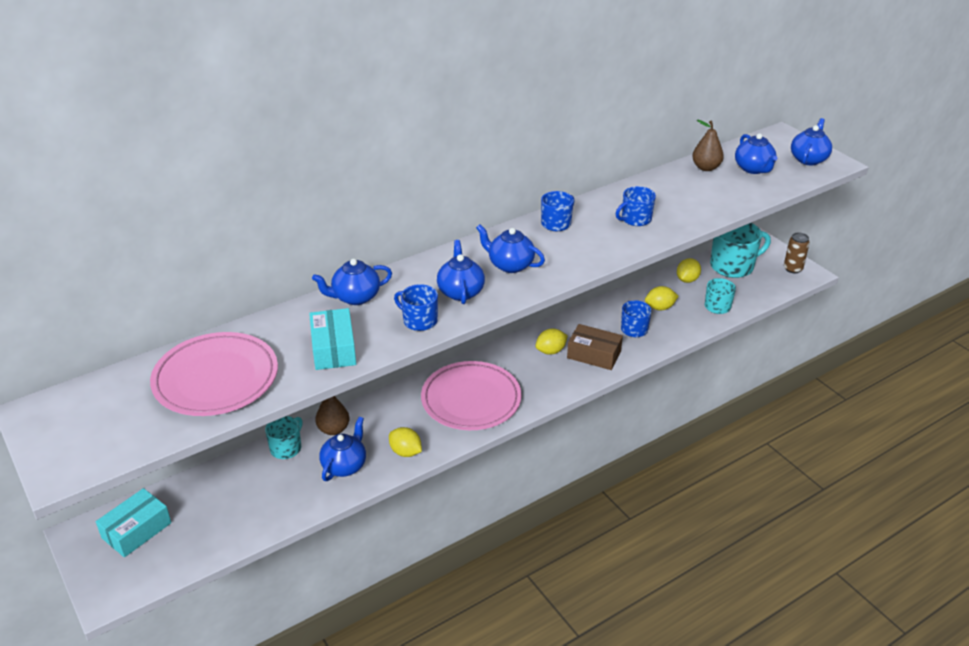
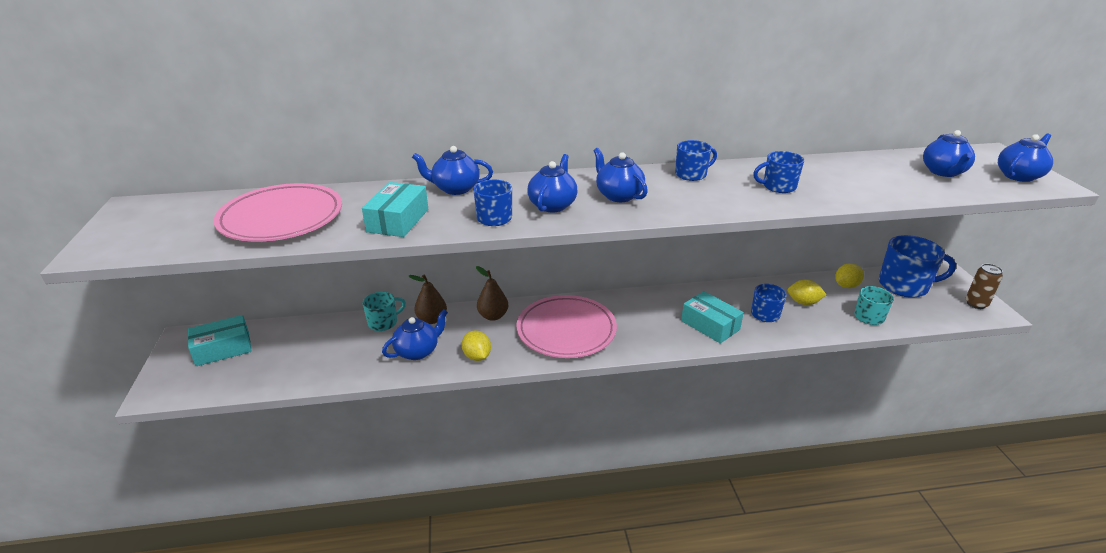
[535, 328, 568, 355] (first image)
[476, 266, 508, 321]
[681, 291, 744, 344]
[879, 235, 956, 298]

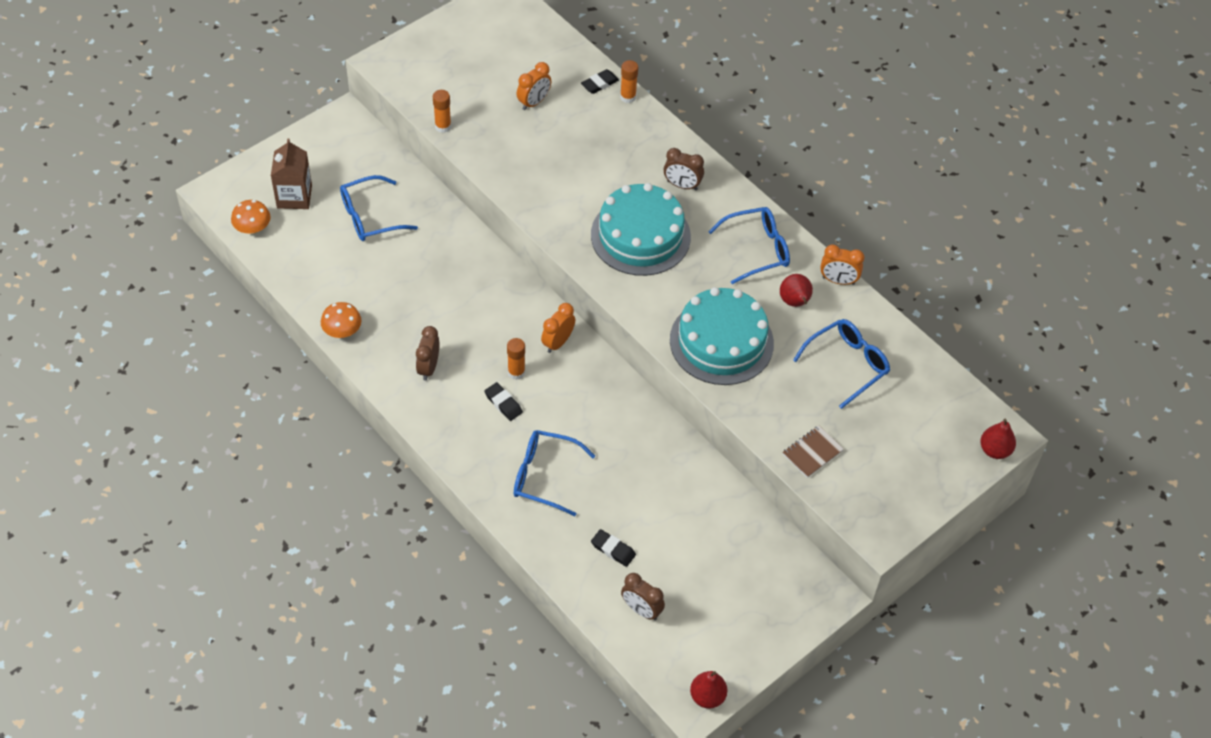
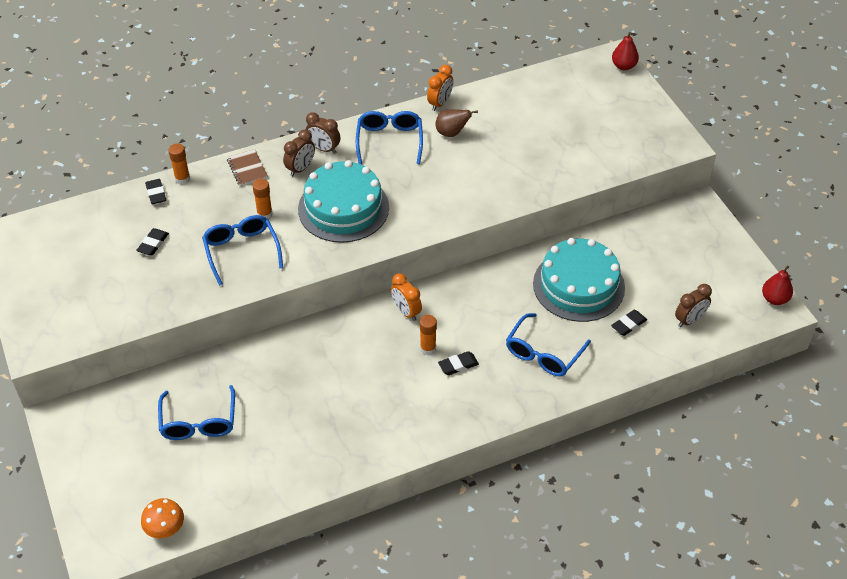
[271, 138, 312, 209] (first image)
[321, 302, 361, 338] (first image)
[306, 112, 340, 154]
[252, 179, 273, 219]
[533, 238, 625, 322]
[227, 149, 268, 186]
[202, 215, 283, 286]
[136, 228, 169, 256]
[435, 109, 478, 137]

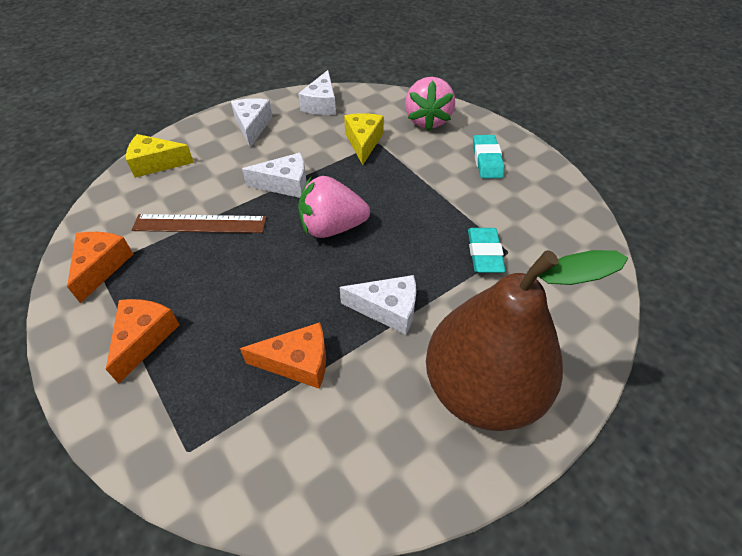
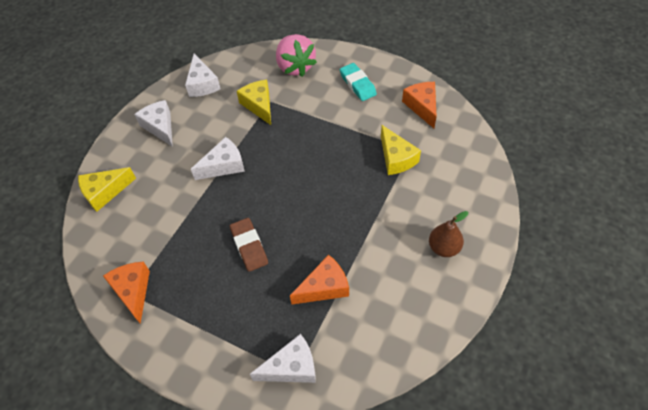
[132, 214, 266, 233] (first image)
[298, 176, 370, 238] (first image)
[230, 218, 268, 272]
[402, 82, 437, 128]
[250, 334, 316, 383]
[381, 125, 421, 175]
[429, 211, 468, 257]

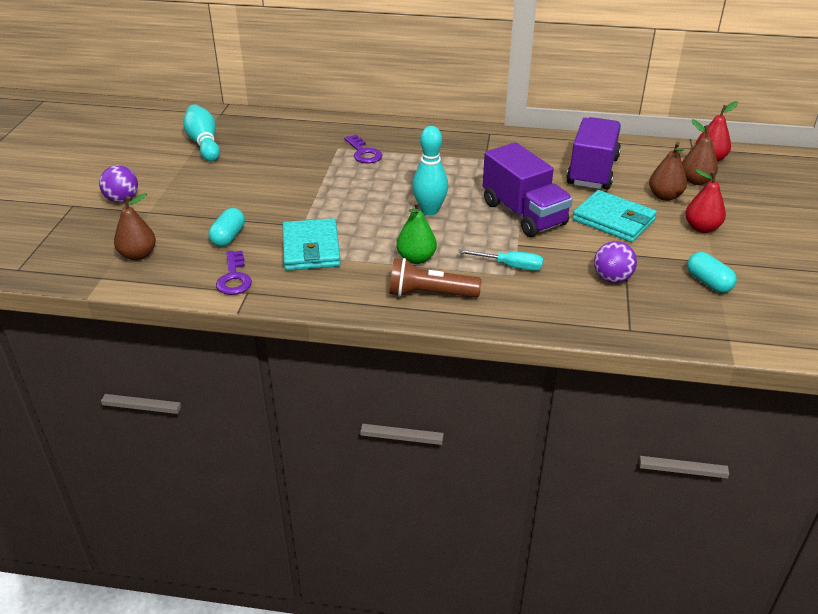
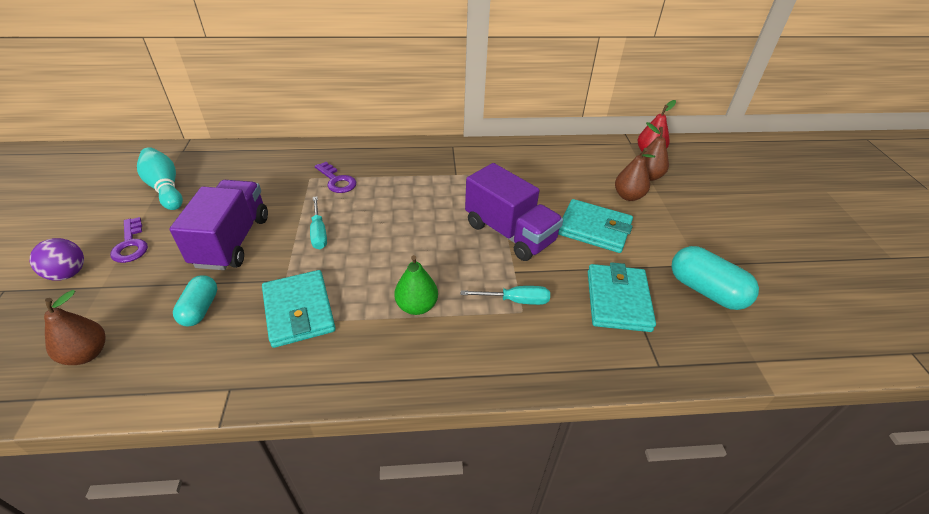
[389, 258, 481, 298] (first image)
[412, 126, 448, 215] (first image)
[685, 169, 726, 233] (first image)
[310, 196, 327, 249]
[110, 217, 148, 263]
[169, 180, 268, 270]
[588, 262, 656, 332]
[672, 246, 759, 310]

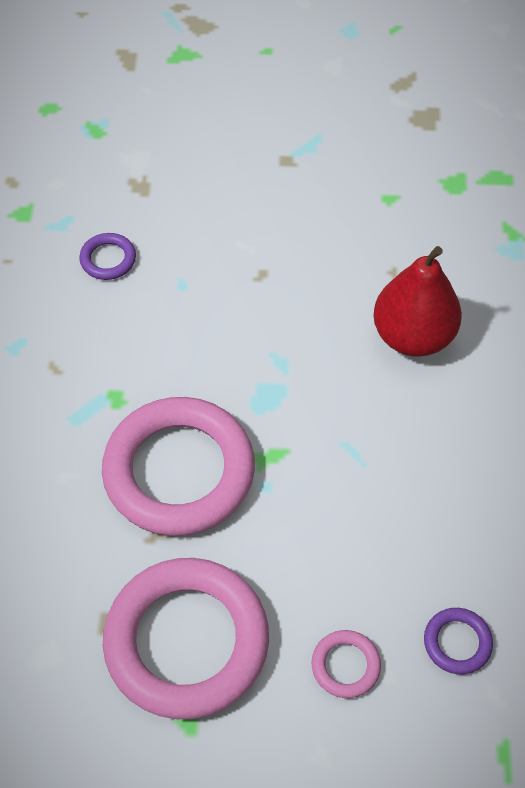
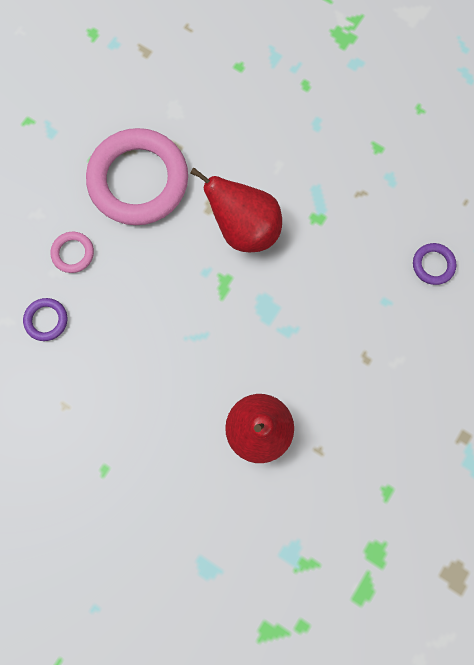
[190, 167, 282, 252]

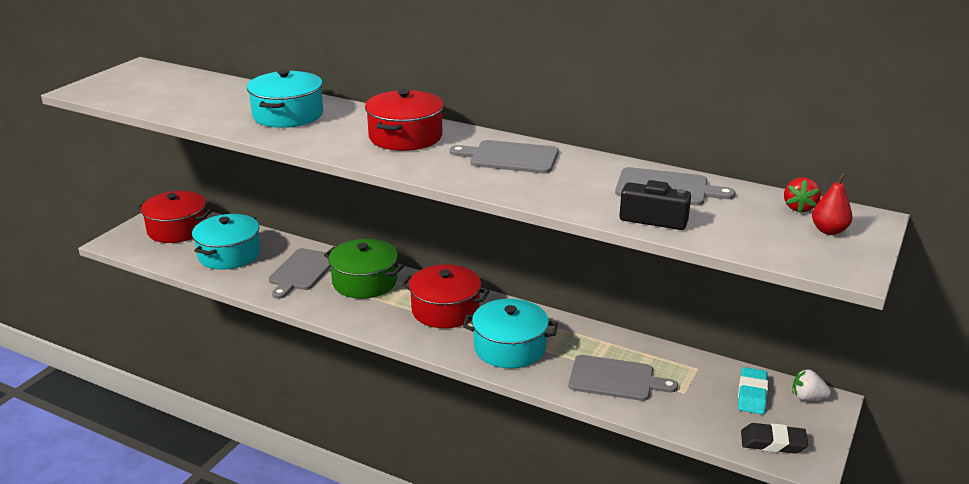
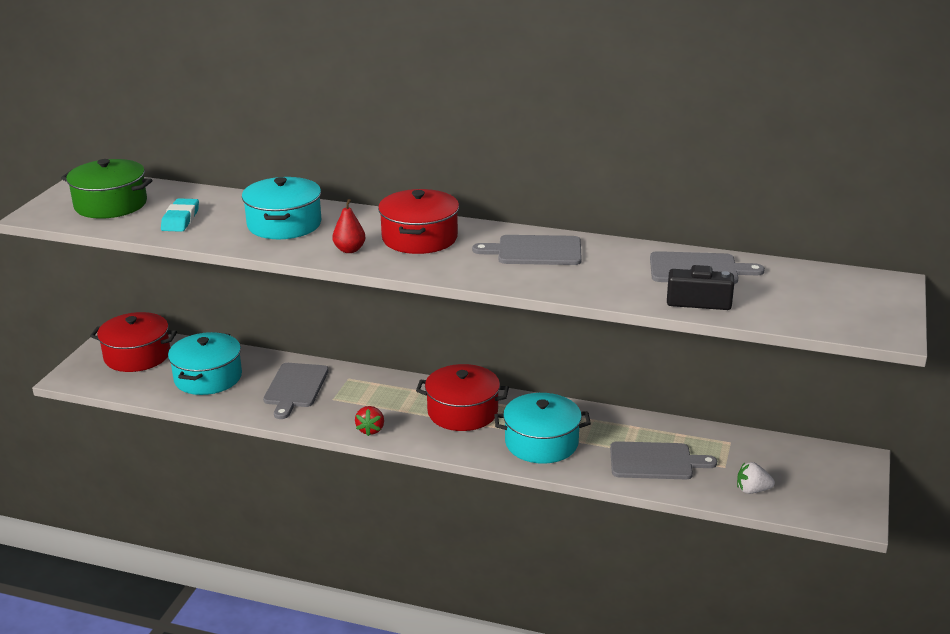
[741, 423, 808, 453] (first image)
[61, 159, 152, 219]
[161, 198, 199, 232]
[355, 406, 384, 436]
[737, 462, 775, 494]
[332, 199, 366, 253]

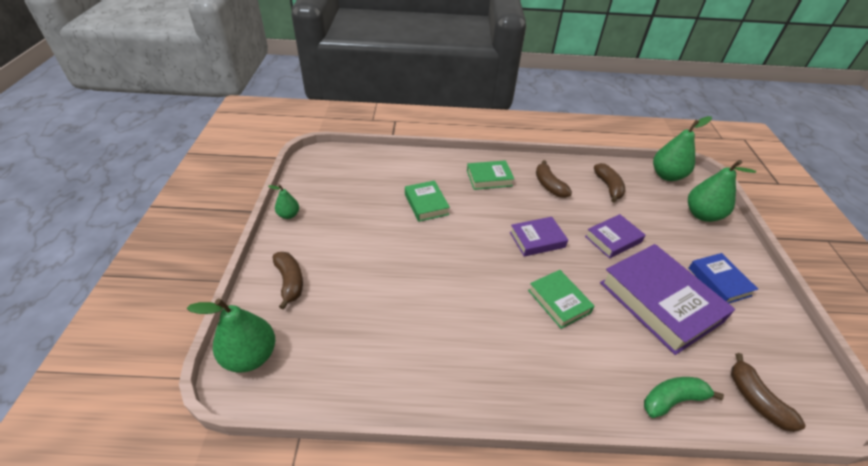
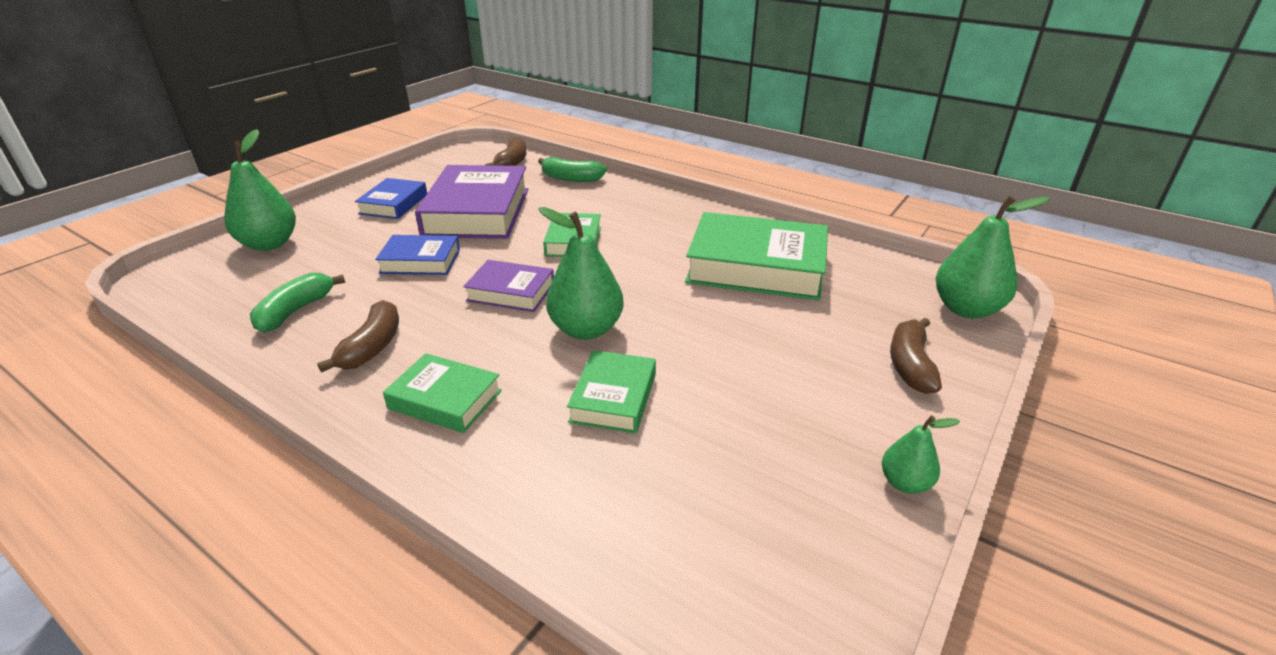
[685, 212, 828, 301]
[538, 207, 624, 340]
[375, 235, 460, 275]
[250, 272, 345, 333]

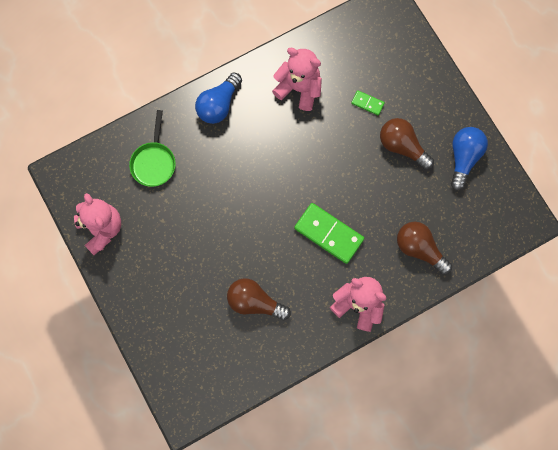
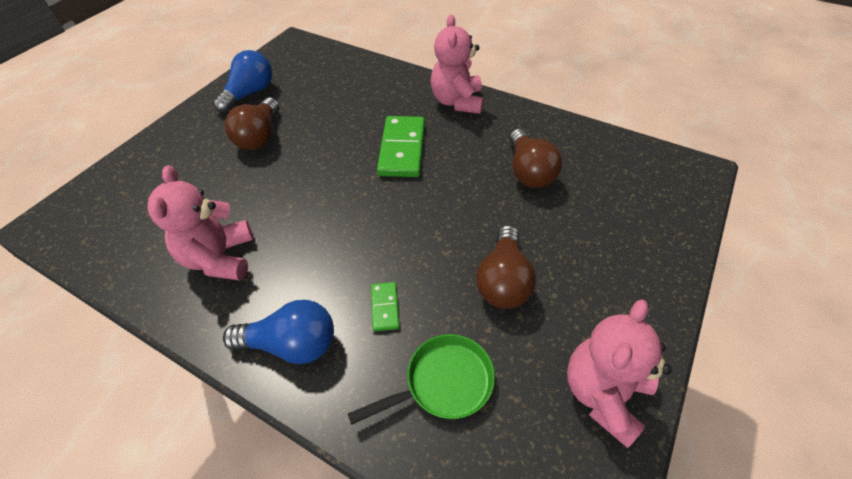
[371, 282, 400, 331]
[476, 225, 536, 309]
[213, 50, 272, 113]

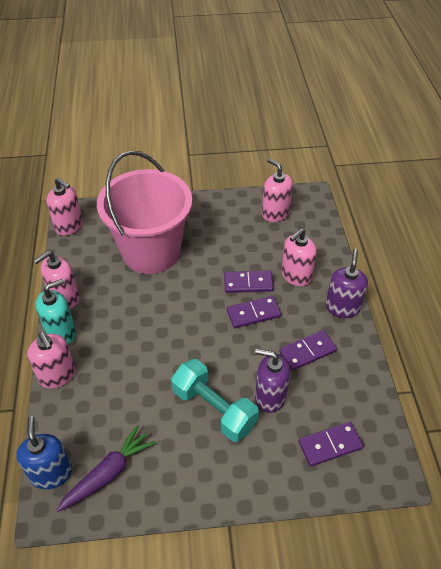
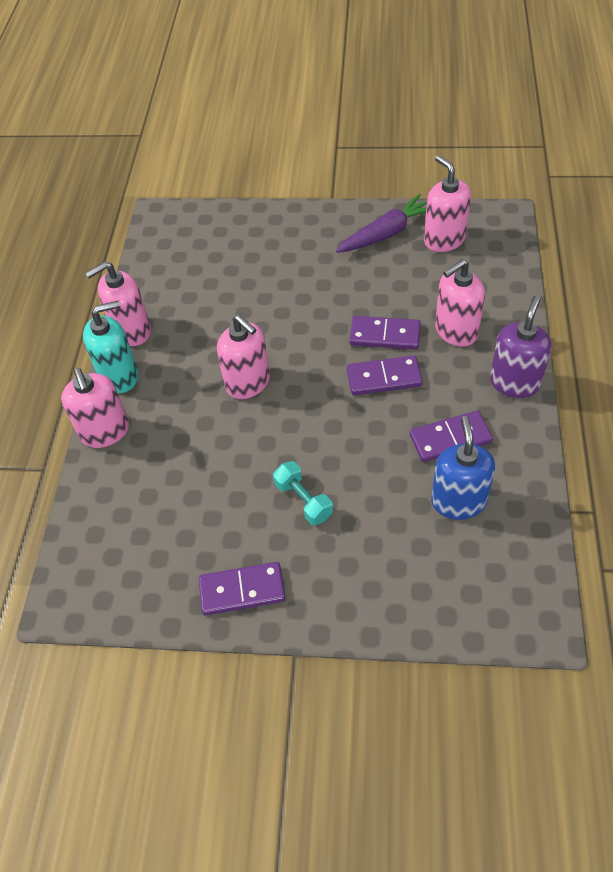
[97, 151, 192, 274] (first image)
[255, 349, 291, 413] (first image)
[431, 416, 495, 520]
[217, 315, 270, 399]
[336, 194, 427, 253]
[199, 562, 285, 615]
[273, 461, 333, 525]

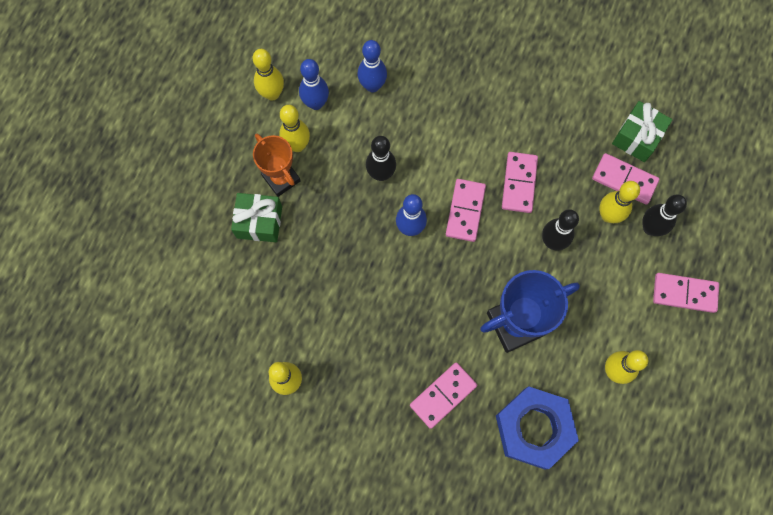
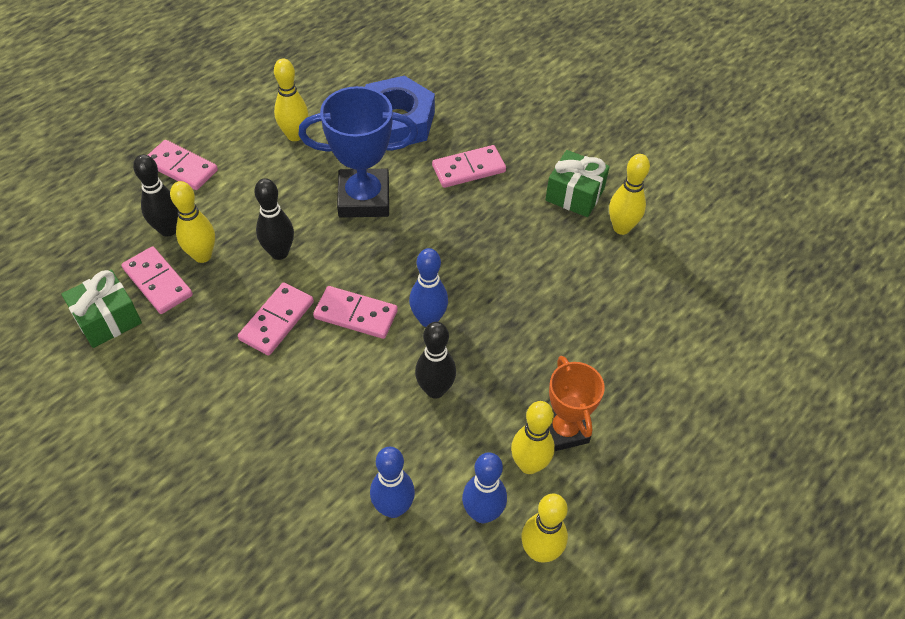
[545, 150, 610, 217]
[313, 286, 398, 339]

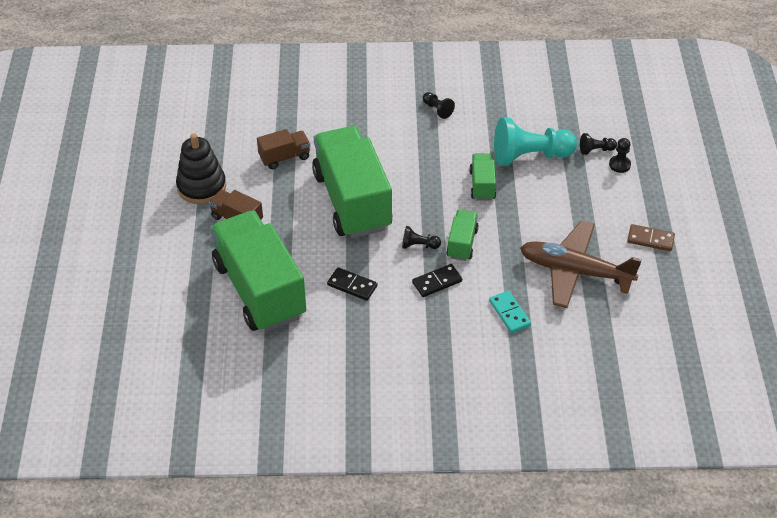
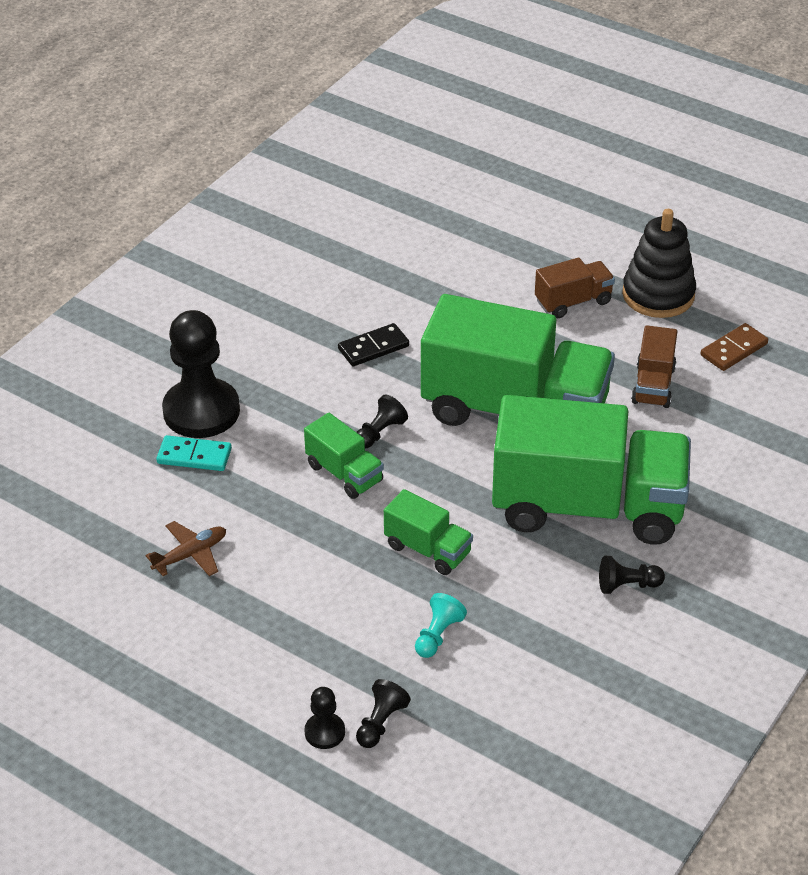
[412, 264, 462, 297] (first image)
[162, 310, 240, 438]
[492, 395, 691, 545]
[701, 323, 768, 371]
[415, 593, 467, 658]
[146, 521, 226, 576]

